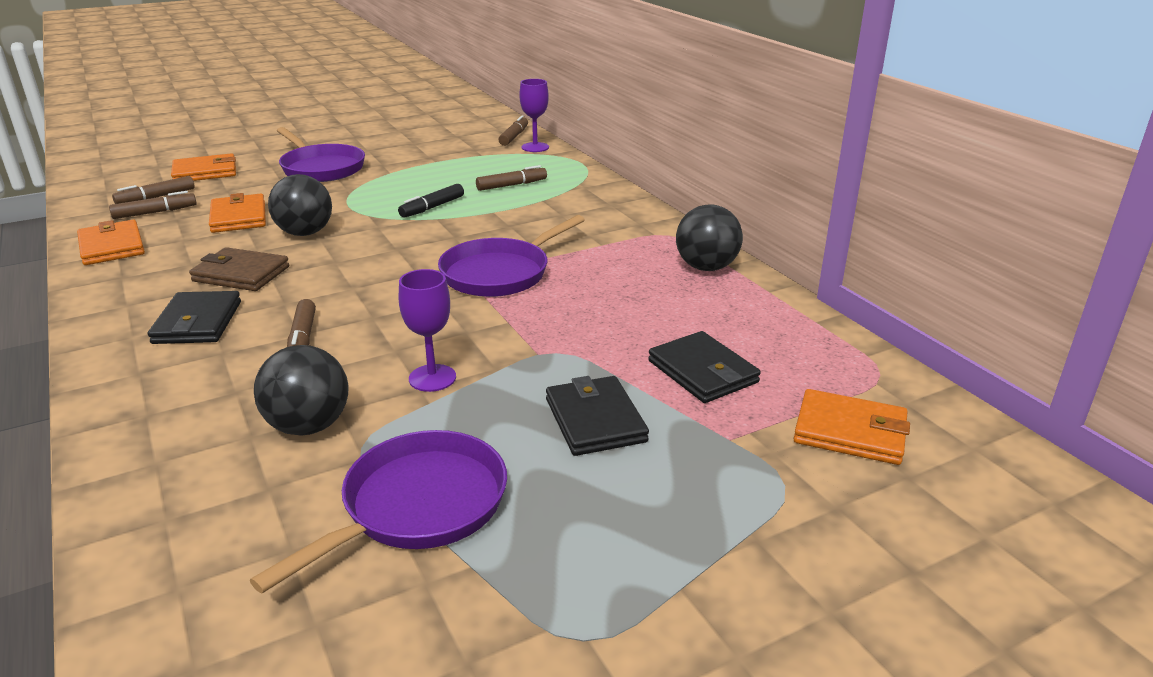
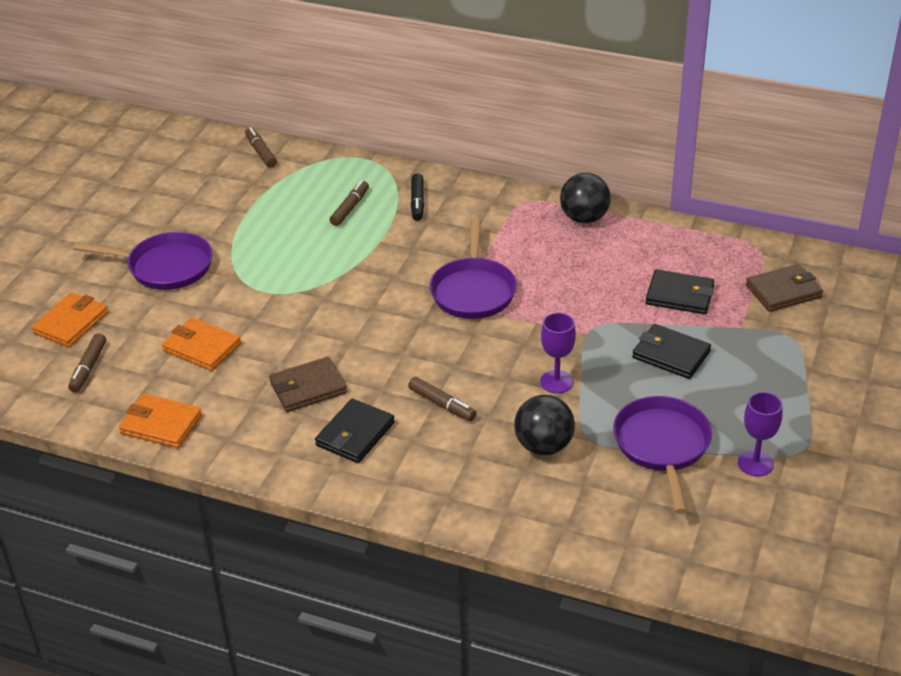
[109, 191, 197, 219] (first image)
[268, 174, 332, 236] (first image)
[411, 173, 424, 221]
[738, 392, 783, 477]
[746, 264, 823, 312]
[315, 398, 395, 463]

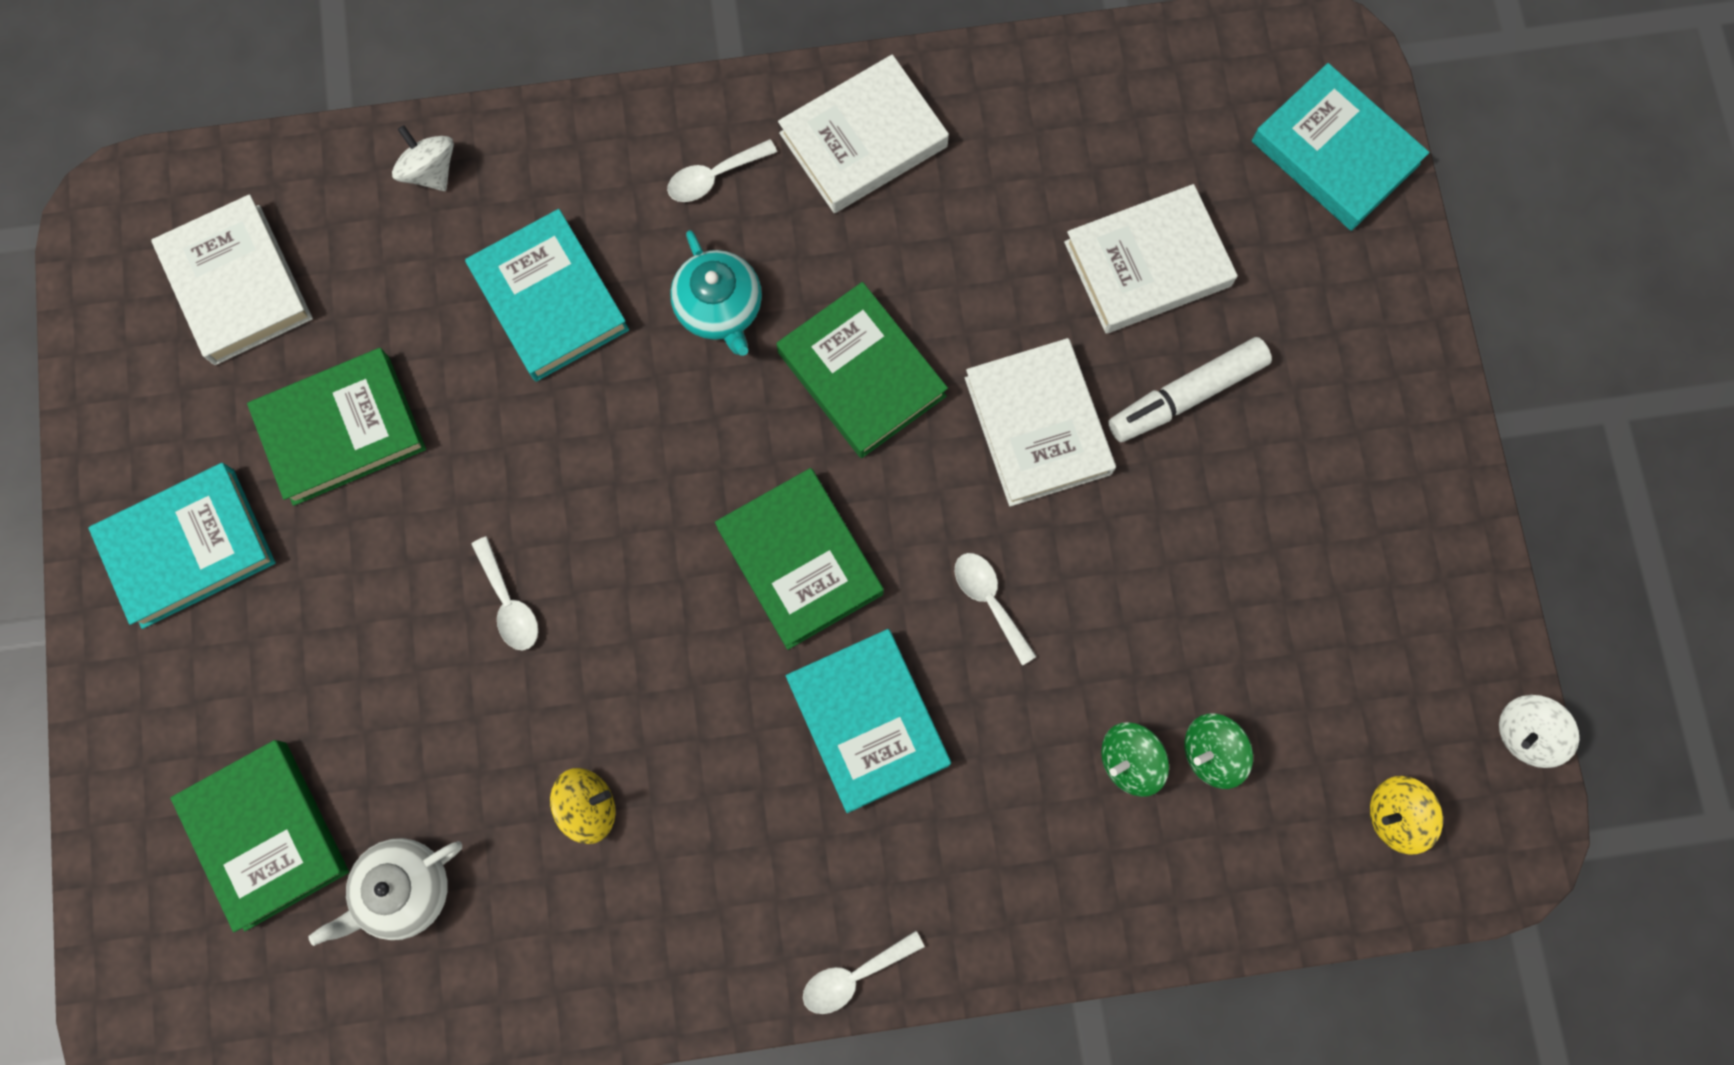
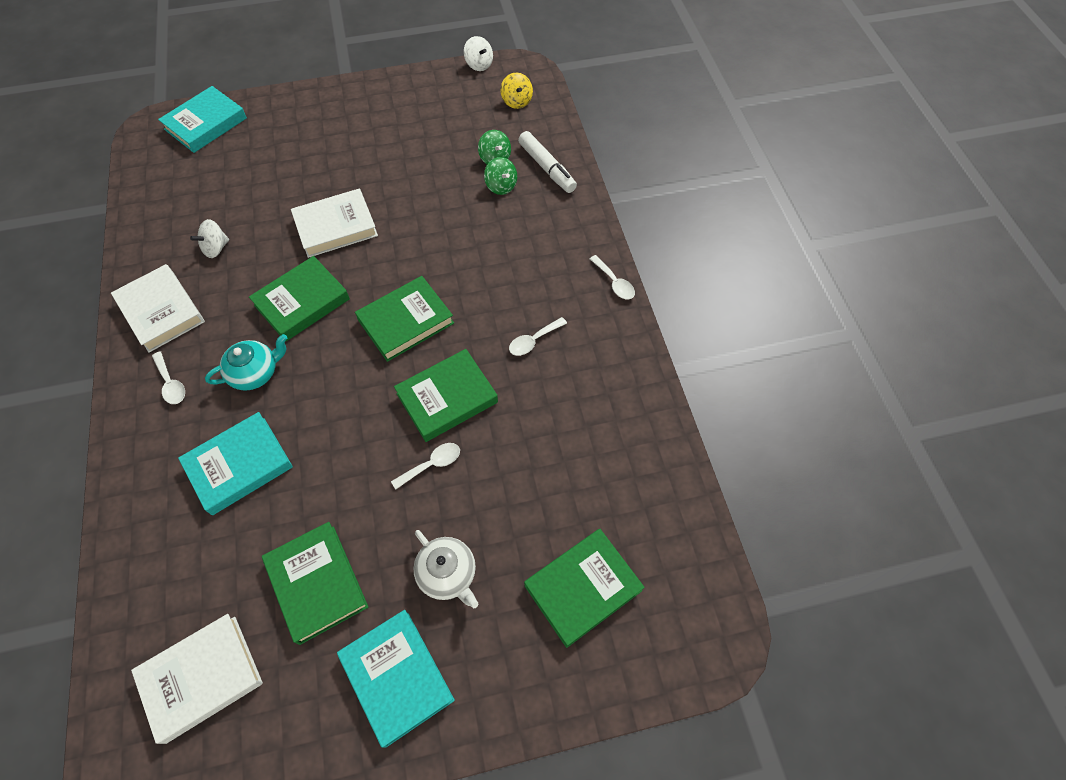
[550, 768, 616, 844] (first image)
[786, 629, 951, 813] (first image)
[1064, 184, 1238, 333] (first image)
[394, 349, 498, 442]
[413, 530, 479, 608]
[190, 219, 229, 258]
[509, 317, 567, 356]
[518, 131, 577, 193]

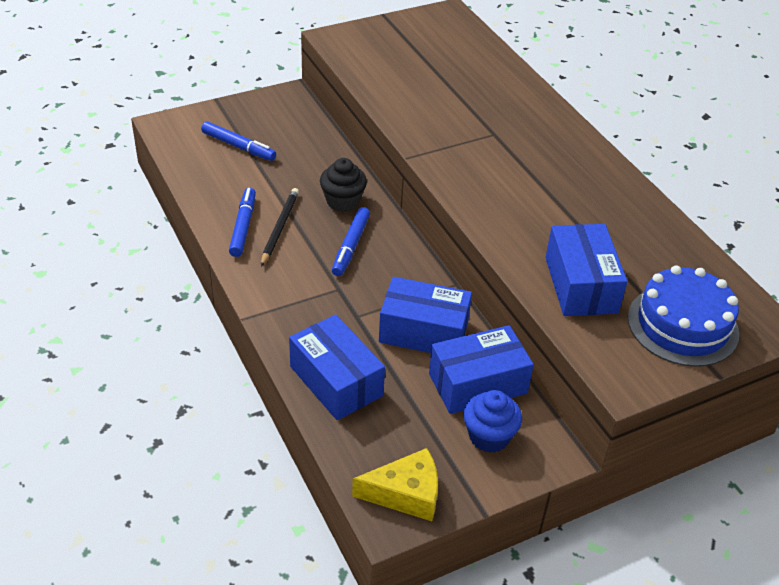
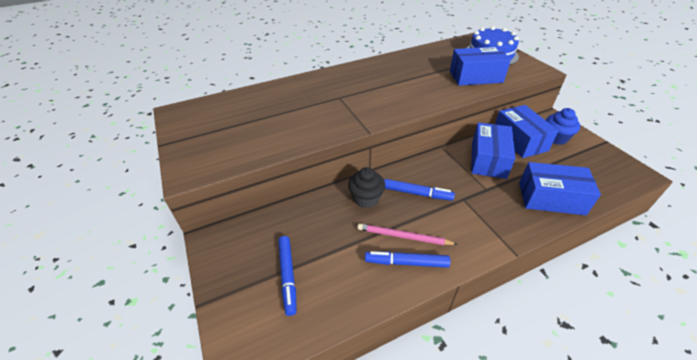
[352, 448, 438, 521] (first image)
[357, 224, 457, 245]
[278, 236, 297, 316]
[519, 162, 601, 215]

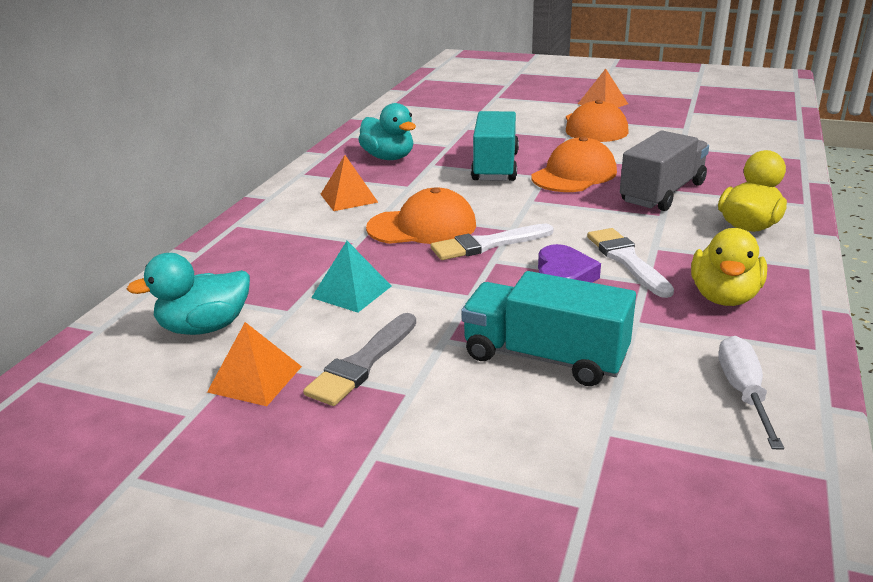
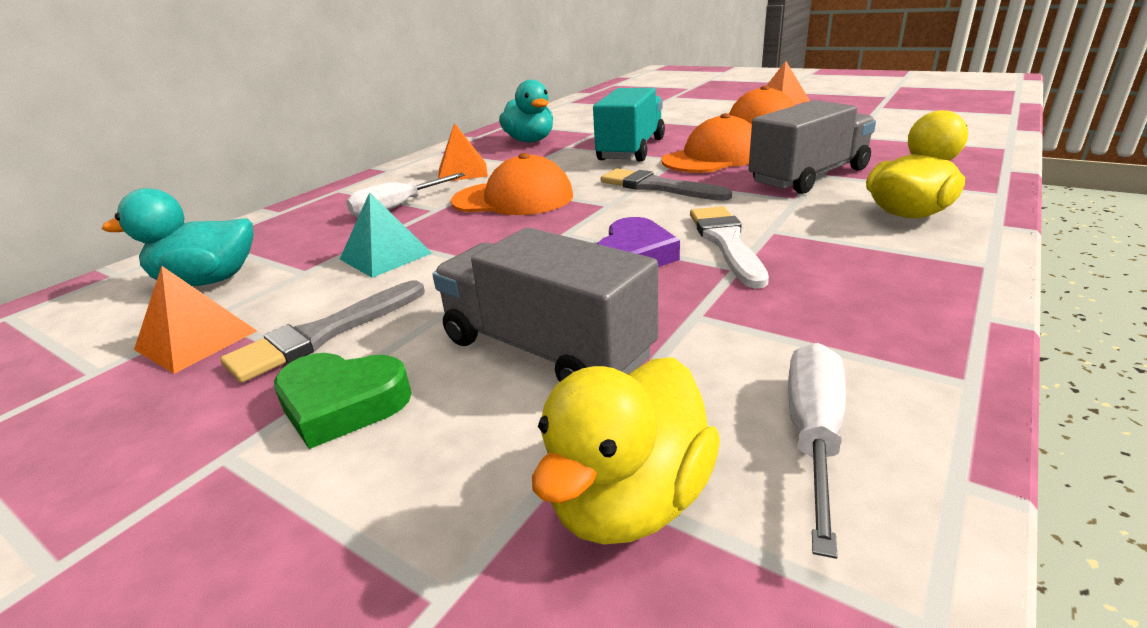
[430, 224, 553, 260] (first image)
[274, 353, 412, 449]
[346, 173, 465, 217]
[601, 168, 732, 201]
[532, 357, 720, 544]
[433, 227, 658, 382]

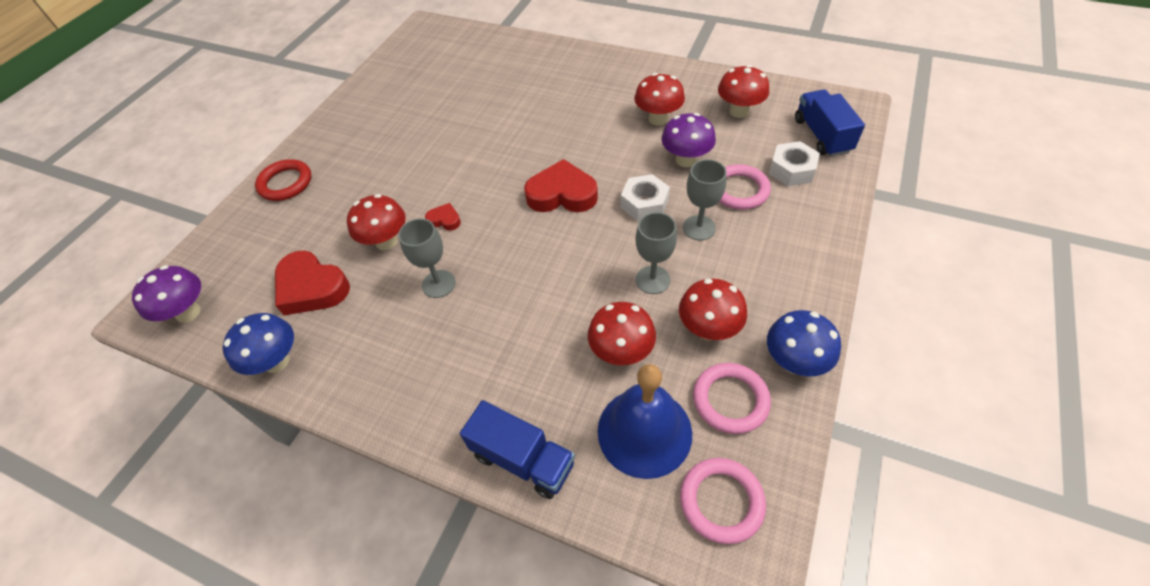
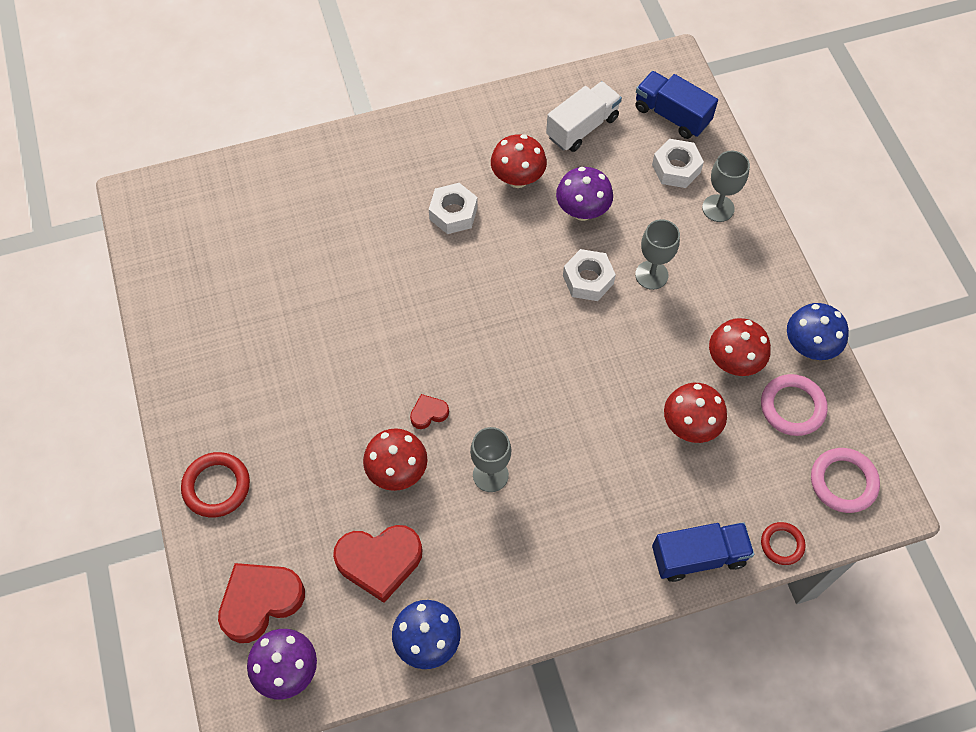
[597, 364, 692, 479] (first image)
[719, 164, 771, 210] (first image)
[429, 183, 478, 234]
[761, 522, 805, 565]
[218, 563, 305, 643]
[702, 151, 750, 222]
[546, 81, 622, 152]

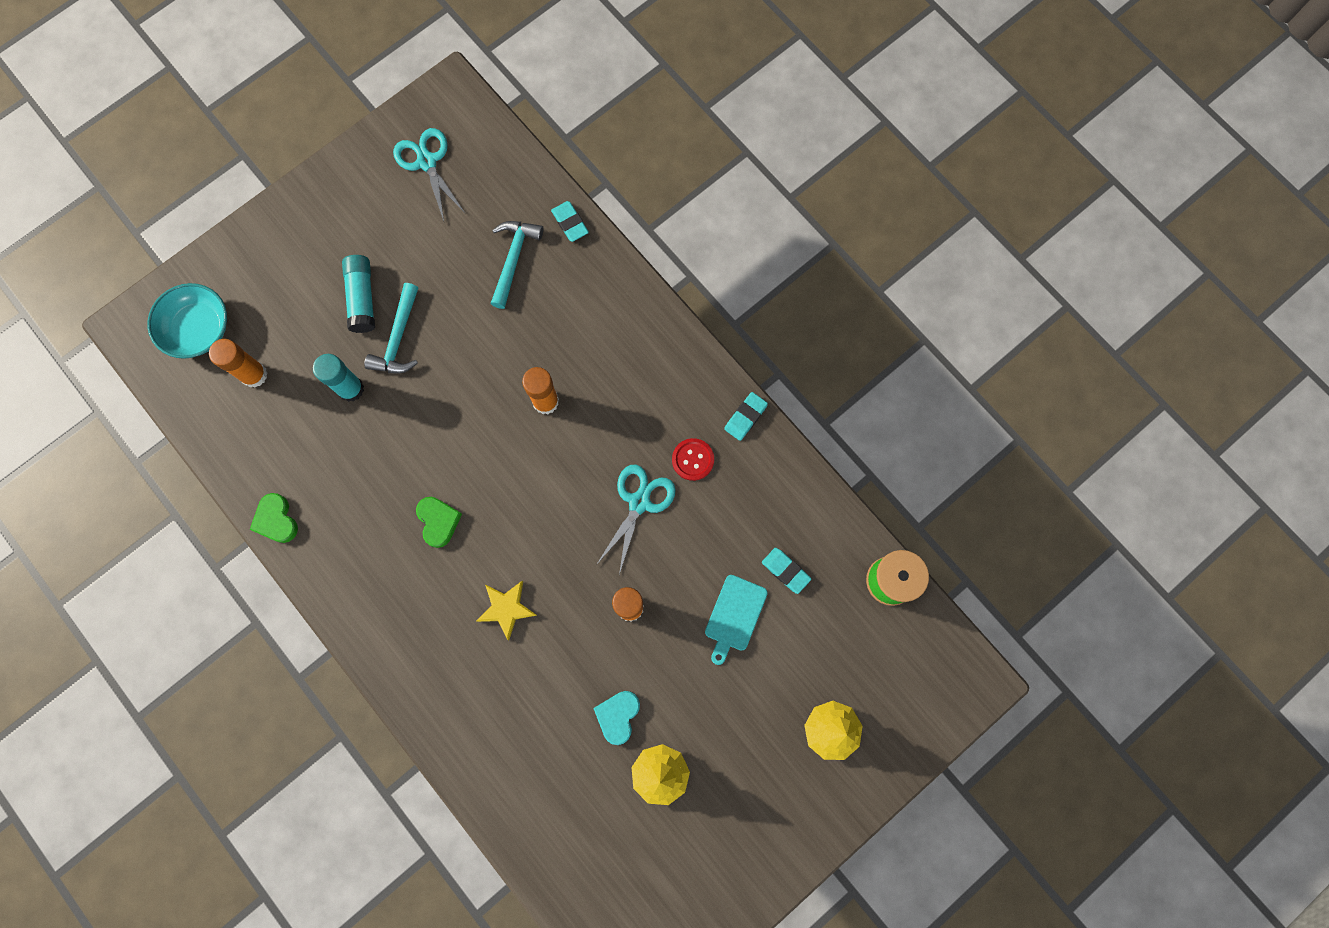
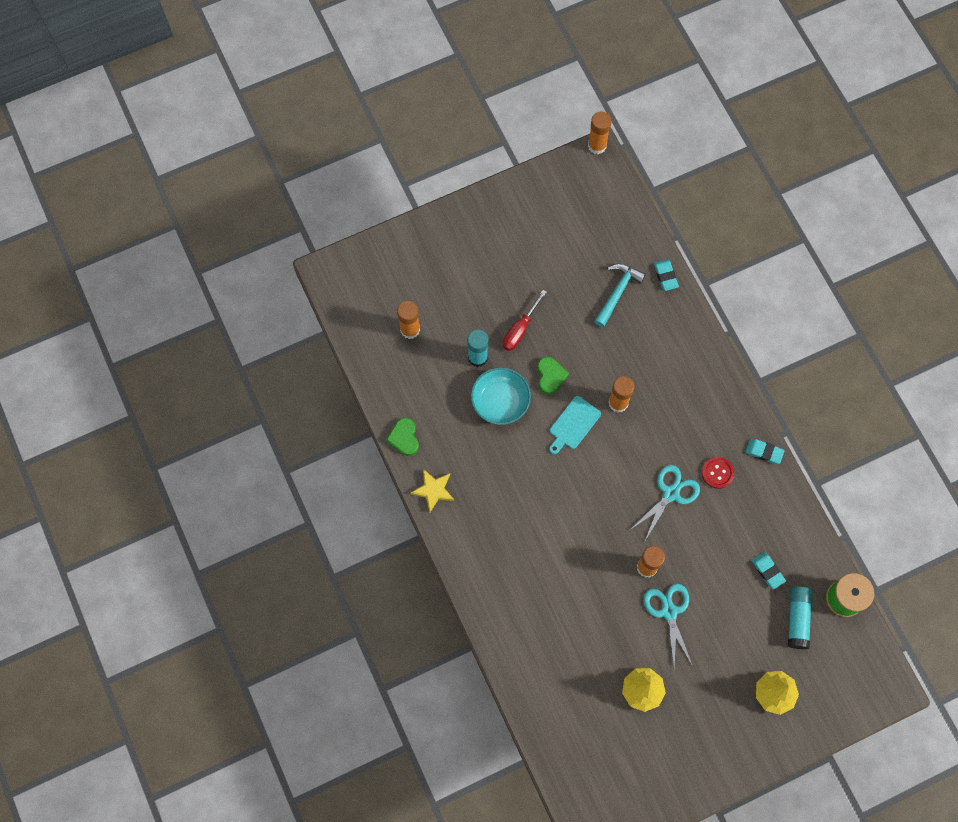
[593, 691, 640, 745] (first image)
[588, 111, 612, 154]
[471, 367, 531, 425]
[788, 587, 813, 649]
[644, 584, 693, 668]
[537, 357, 569, 395]
[411, 469, 454, 512]
[549, 396, 601, 454]
[503, 290, 547, 351]
[745, 439, 785, 464]

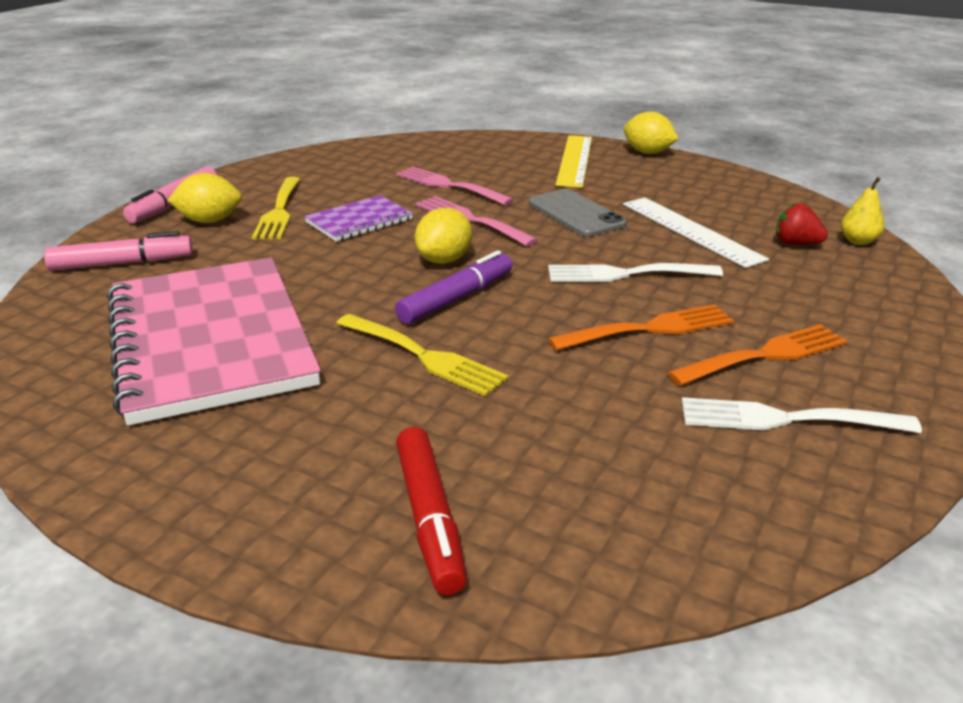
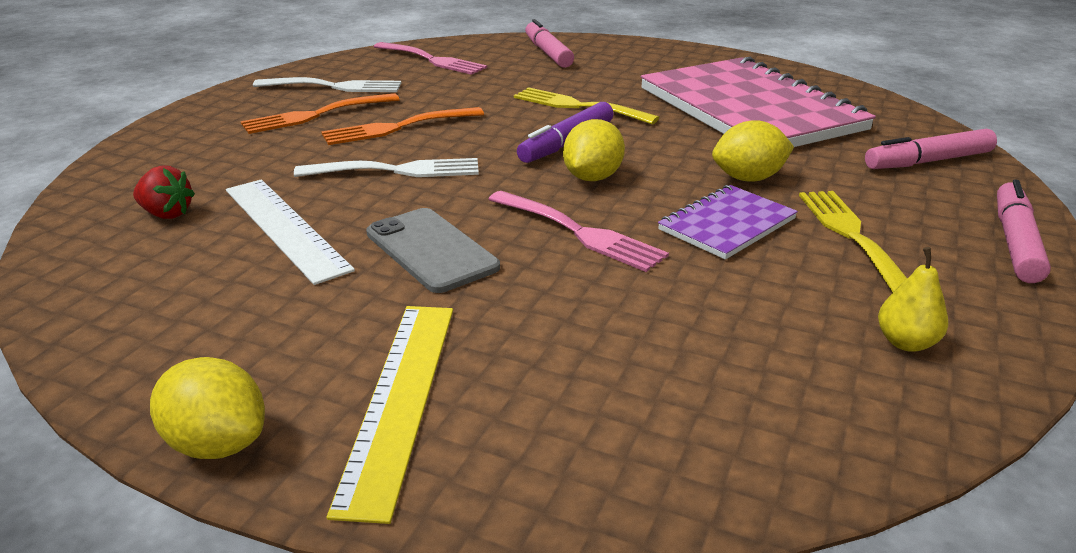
[712, 120, 794, 181]
[374, 42, 487, 75]
[878, 247, 948, 352]
[525, 19, 574, 68]

